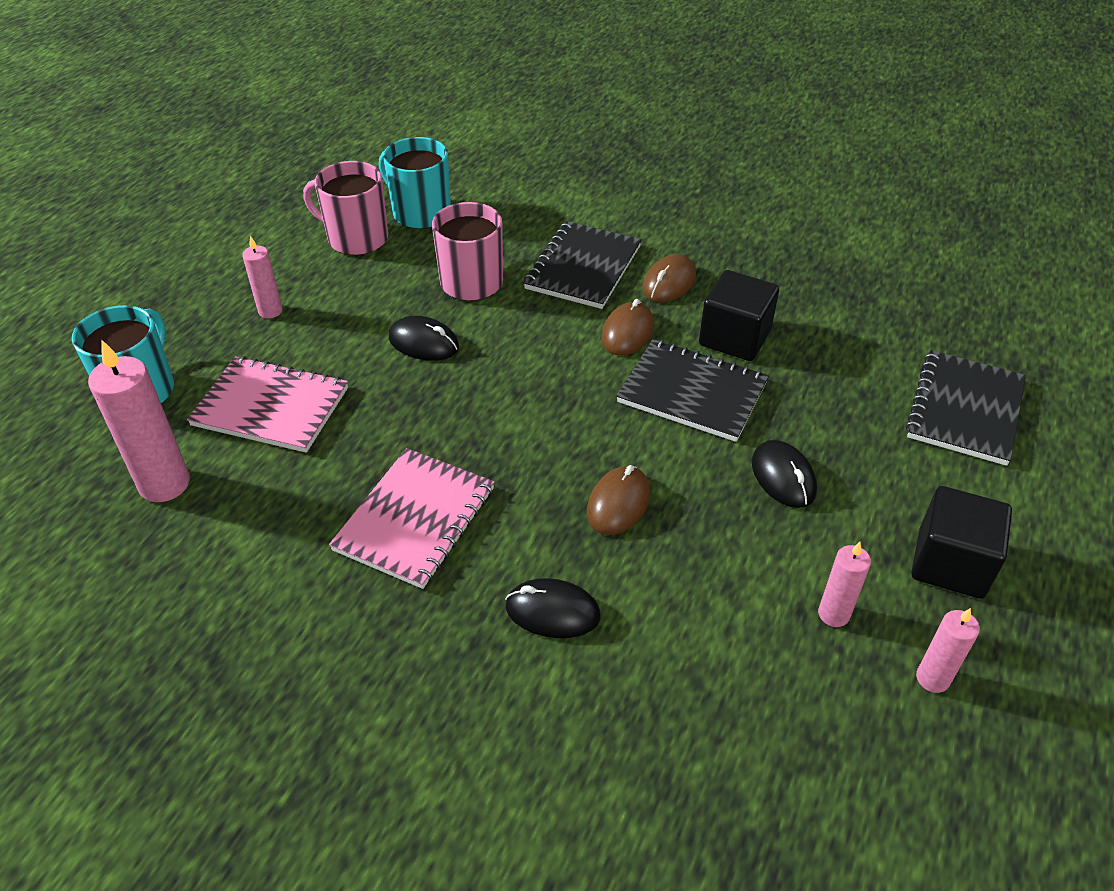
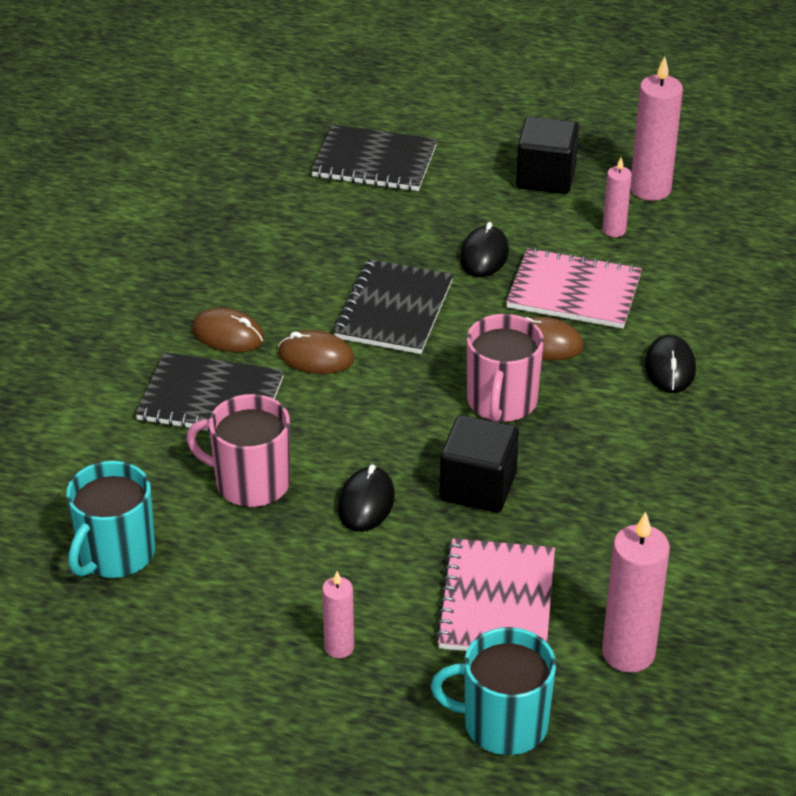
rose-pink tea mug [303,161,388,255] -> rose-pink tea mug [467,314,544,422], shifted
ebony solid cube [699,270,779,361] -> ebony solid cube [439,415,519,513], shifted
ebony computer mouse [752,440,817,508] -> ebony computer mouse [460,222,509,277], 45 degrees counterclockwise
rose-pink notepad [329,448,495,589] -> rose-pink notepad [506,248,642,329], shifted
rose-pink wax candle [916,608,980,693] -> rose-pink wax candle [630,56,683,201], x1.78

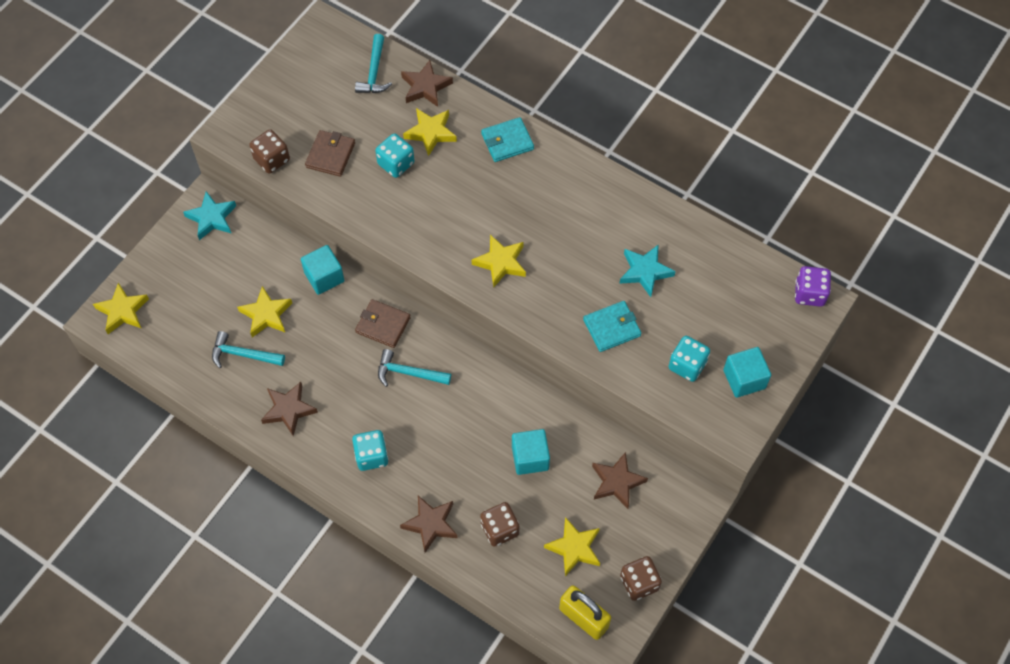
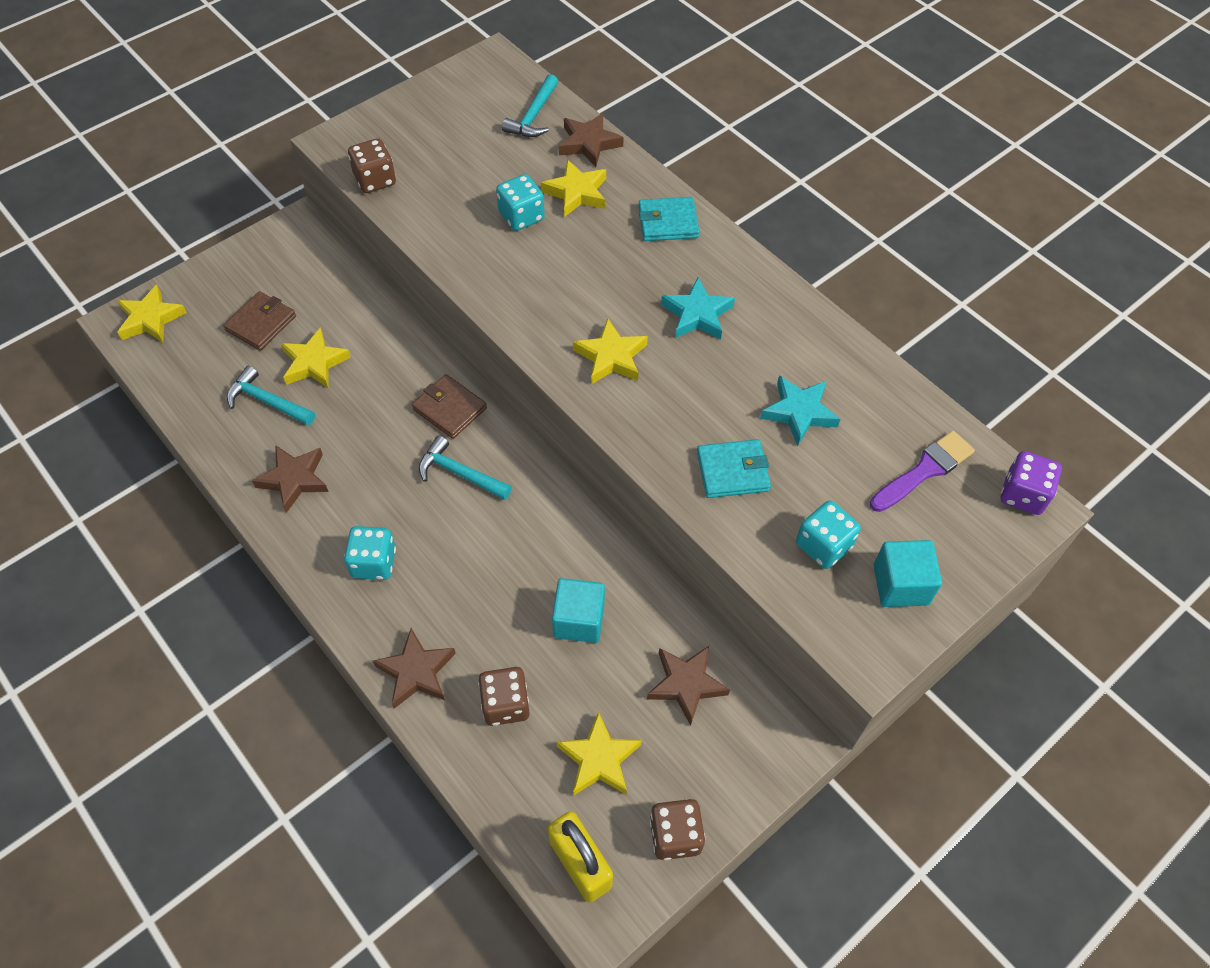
dark brown billfold [305,130,355,177] -> dark brown billfold [223,291,296,351], shifted
turquoise star [183,191,236,240] -> turquoise star [661,278,735,340], shifted
turquoise solid cube [301,245,345,295] -> none
none -> royal purple brush [870,431,975,512]

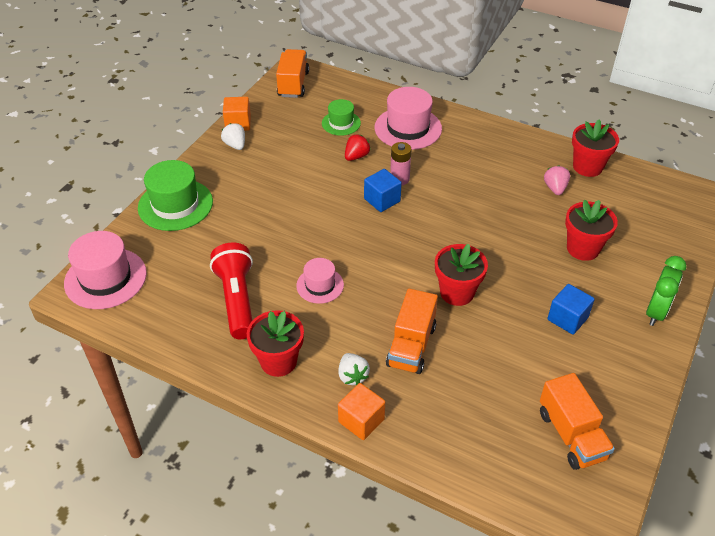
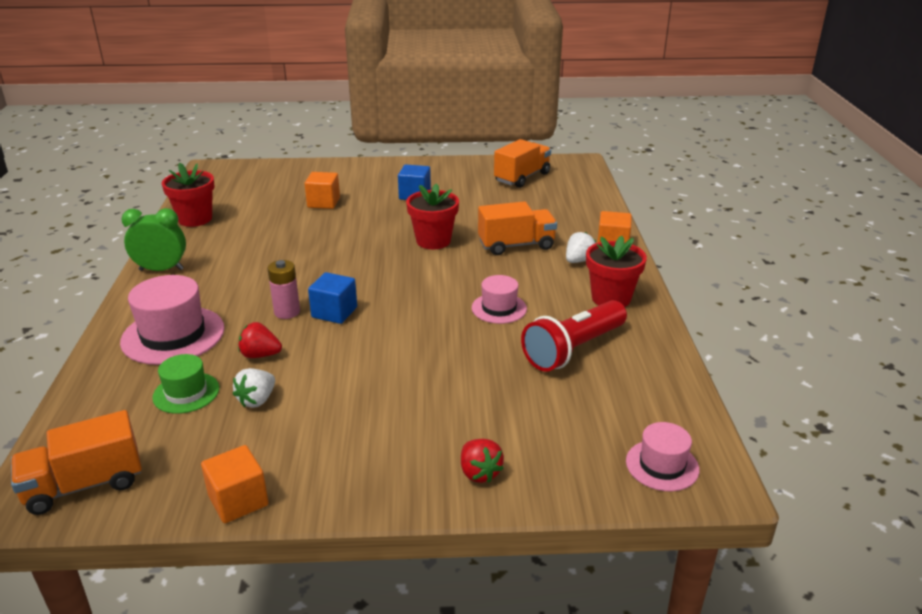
white berry [221,123,245,150] -> white berry [233,368,275,408], shifted
green hat [138,160,213,231] -> crimson berry [461,439,504,483]
rose-pink berry [544,165,570,195] -> none
crimson plant pot [565,200,618,261] -> orange-coloured solid cube [305,172,340,209]
rose-pink hat [64,231,147,309] -> rose-pink hat [626,422,699,491], x0.58
green bedside clock [646,256,687,326] -> green bedside clock [121,208,186,271], shifted

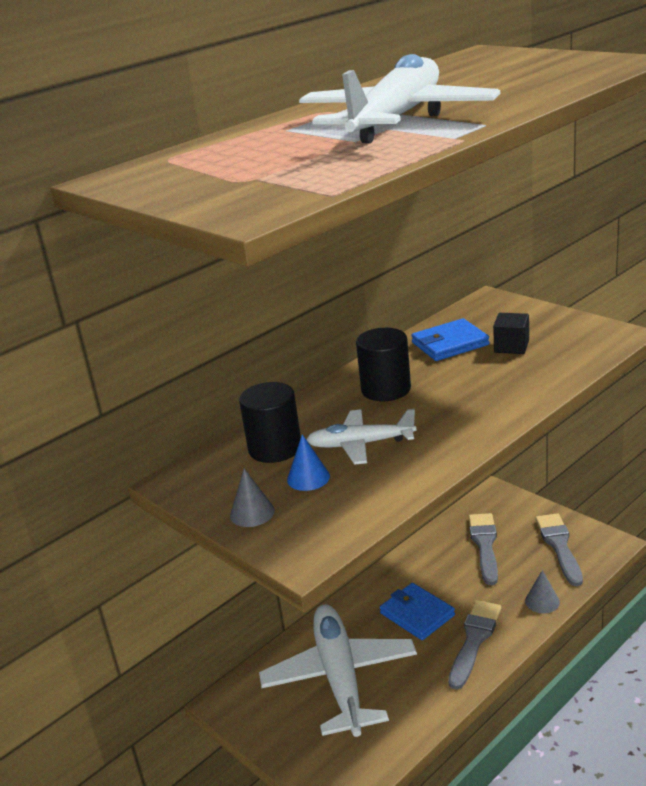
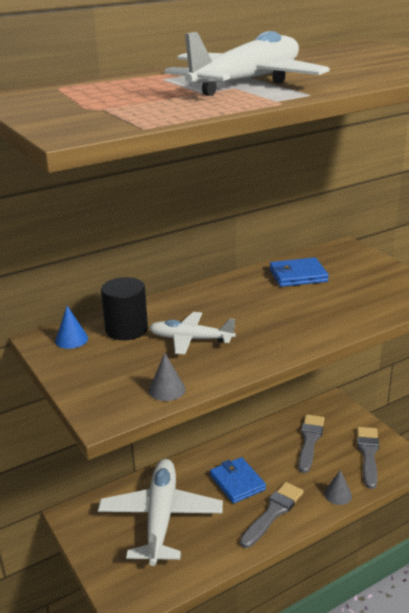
ebony solid cube [493,313,529,354] -> none
ebony solid cylinder [356,328,411,401] -> none
cobalt cone shape [287,434,330,491] -> cobalt cone shape [55,306,88,349], shifted
ash-grey cone shape [230,469,275,527] -> ash-grey cone shape [149,353,186,401], shifted

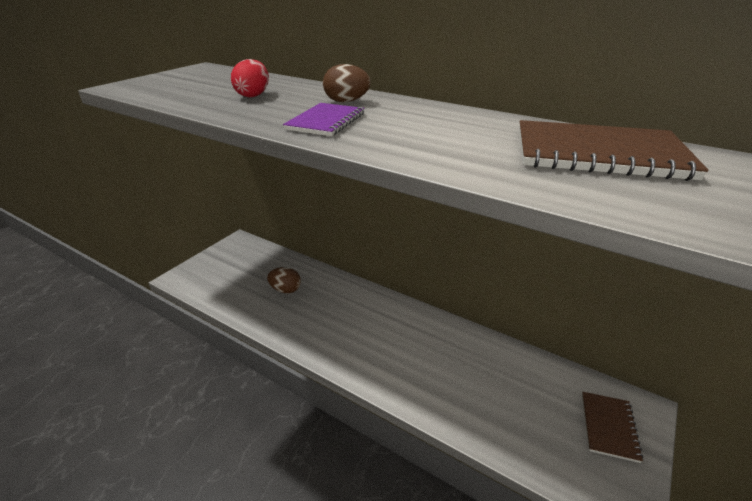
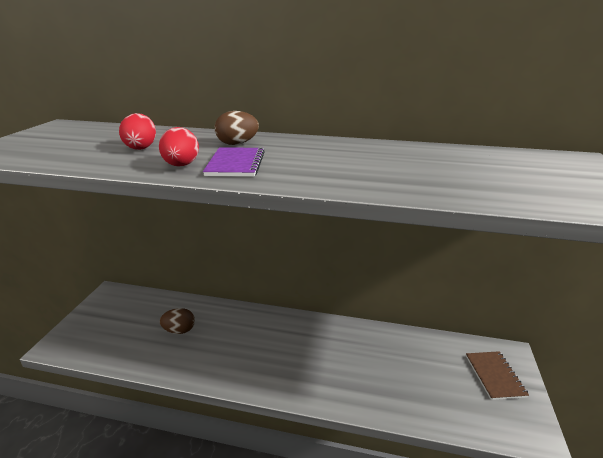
dark brown notepad [519,120,709,181] -> none
none -> crimson egg shape [159,127,199,167]

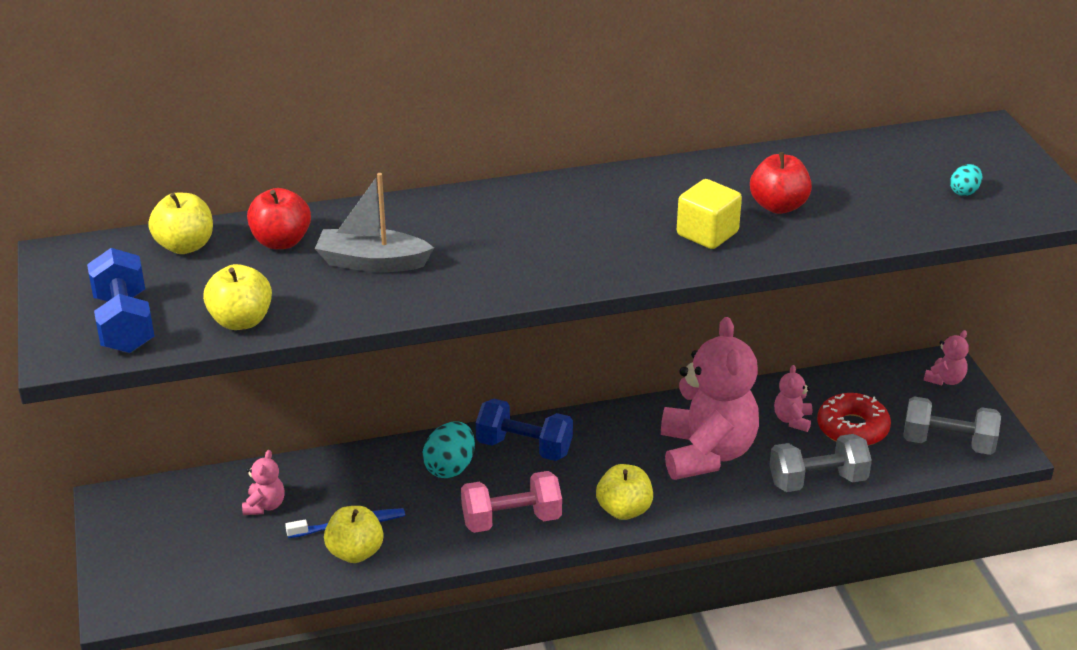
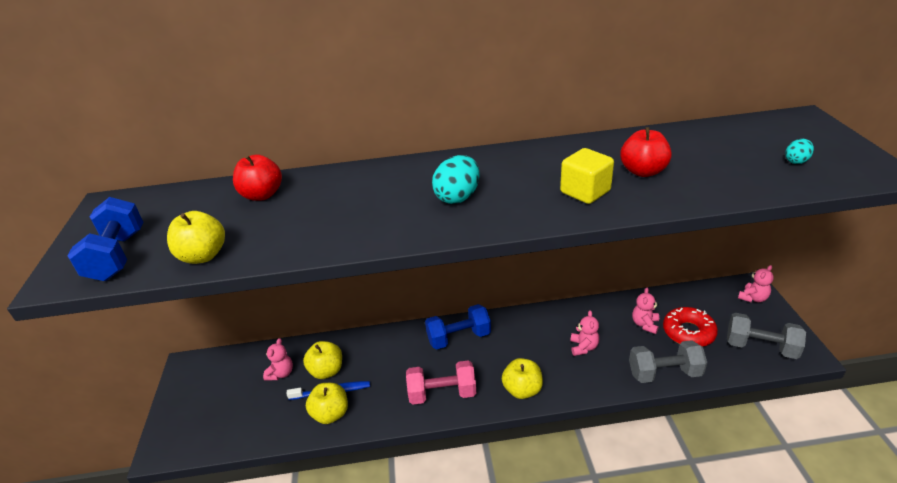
ash-grey toy boat [315,173,434,272] -> none
yellow apple fruit [148,193,213,254] -> yellow apple fruit [303,341,342,379], shifted
rose-pink teddy bear [661,317,759,480] -> rose-pink teddy bear [570,310,599,356], x0.42
cobalt hand weight [476,399,573,461] -> cobalt hand weight [425,304,491,349], 45 degrees counterclockwise
turquoise egg shape [423,421,475,478] -> turquoise egg shape [432,155,480,204], shifted

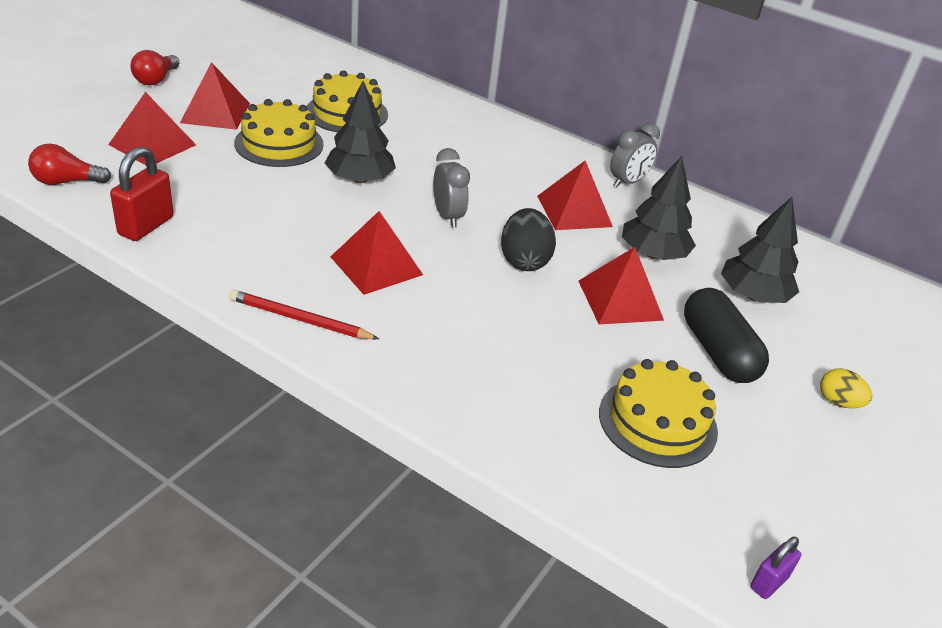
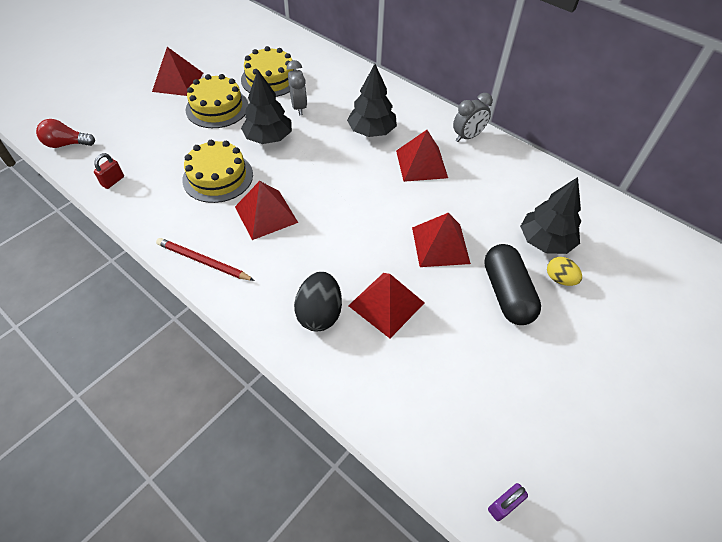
crimson bulb [130,50,179,86] -> none
crimson pyramid shape [108,92,196,165] -> crimson pyramid shape [348,273,425,338], shifted
crimson padlock [110,147,174,241] -> crimson padlock [94,153,124,189], x0.57
ash-grey bedside clock [433,148,470,228] -> ash-grey bedside clock [287,60,307,115], shifted
ebony fir tree [622,156,696,260] -> ebony fir tree [347,64,397,137], shifted
ebony egg shape [501,208,556,271] -> ebony egg shape [294,272,342,332], shifted
yellow cake [599,359,718,468] -> yellow cake [182,140,253,203], shifted
yellow egg shape [820,368,873,409] -> yellow egg shape [547,257,582,286], shifted

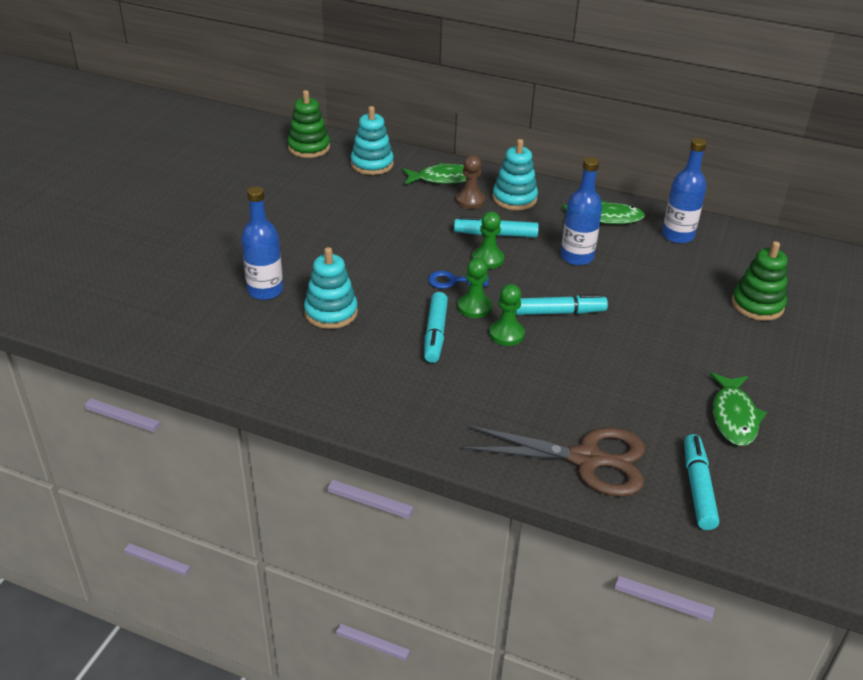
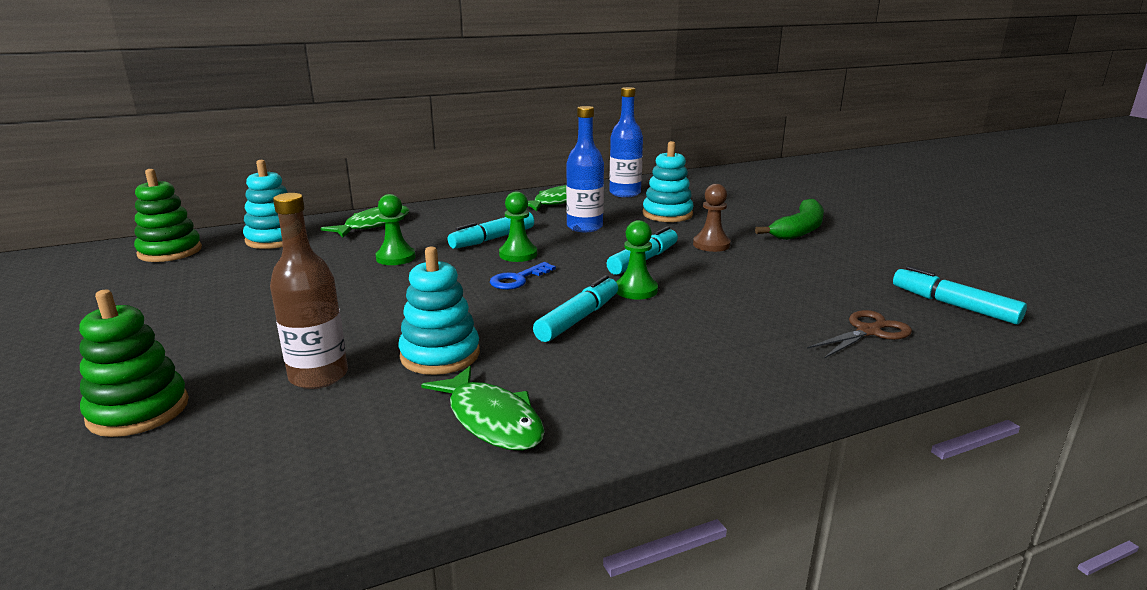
turquoise ring stacker [492,139,538,210] -> turquoise ring stacker [643,141,694,222], shifted
dark brown game pawn [456,155,485,209] -> dark brown game pawn [693,184,731,252], shifted
cobalt drink bottle [241,186,283,300] -> dark brown drink bottle [270,193,348,389]
green ring stacker [732,241,788,321] -> green ring stacker [79,290,189,437], shifted
green game pawn [458,258,492,318] -> green game pawn [376,194,416,265], shifted
turquoise felt pen [424,292,448,363] -> turquoise felt pen [533,275,618,342], 105 degrees counterclockwise
green fish figure [710,372,767,446] -> green fish figure [421,366,545,451], shifted
dark brown pair of scissors [461,425,645,497] -> dark brown pair of scissors [807,310,912,358], x0.56
none -> green toy banana [755,199,824,240]

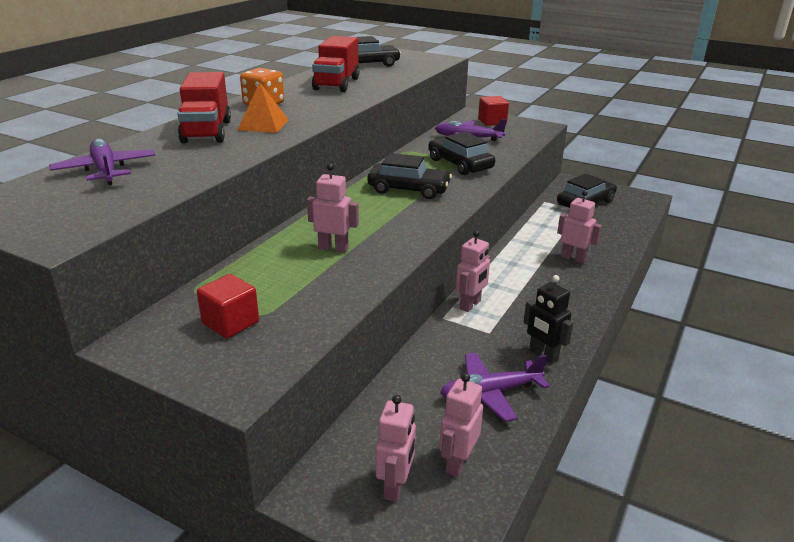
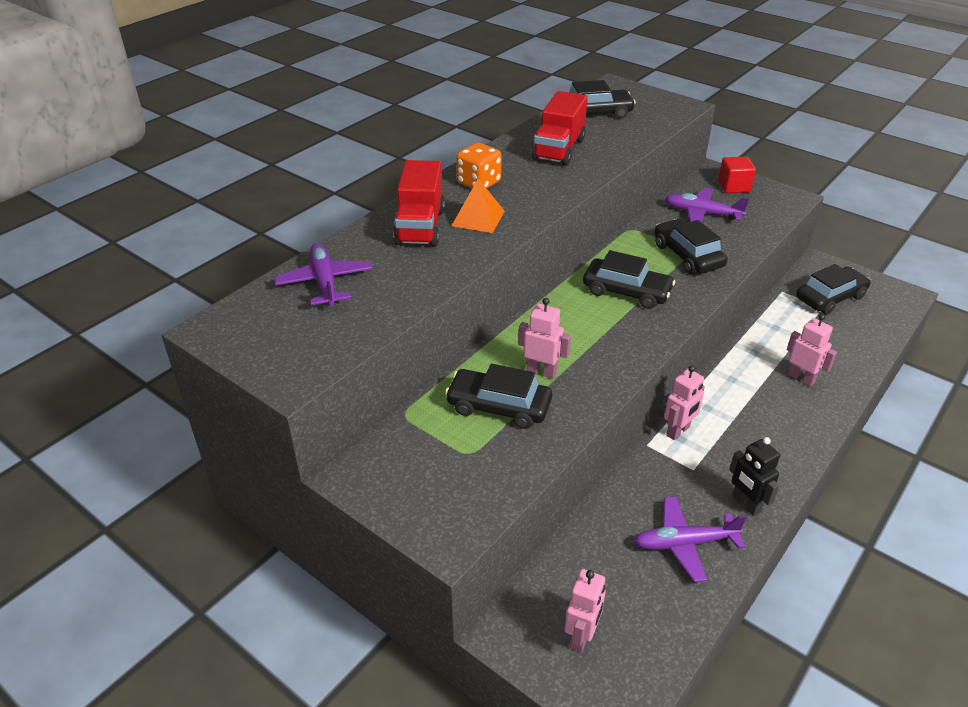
crimson solid cube [197,274,259,338] -> none
rose-pink toy robot [439,373,483,477] -> none
none -> ebony automobile [445,364,552,429]

